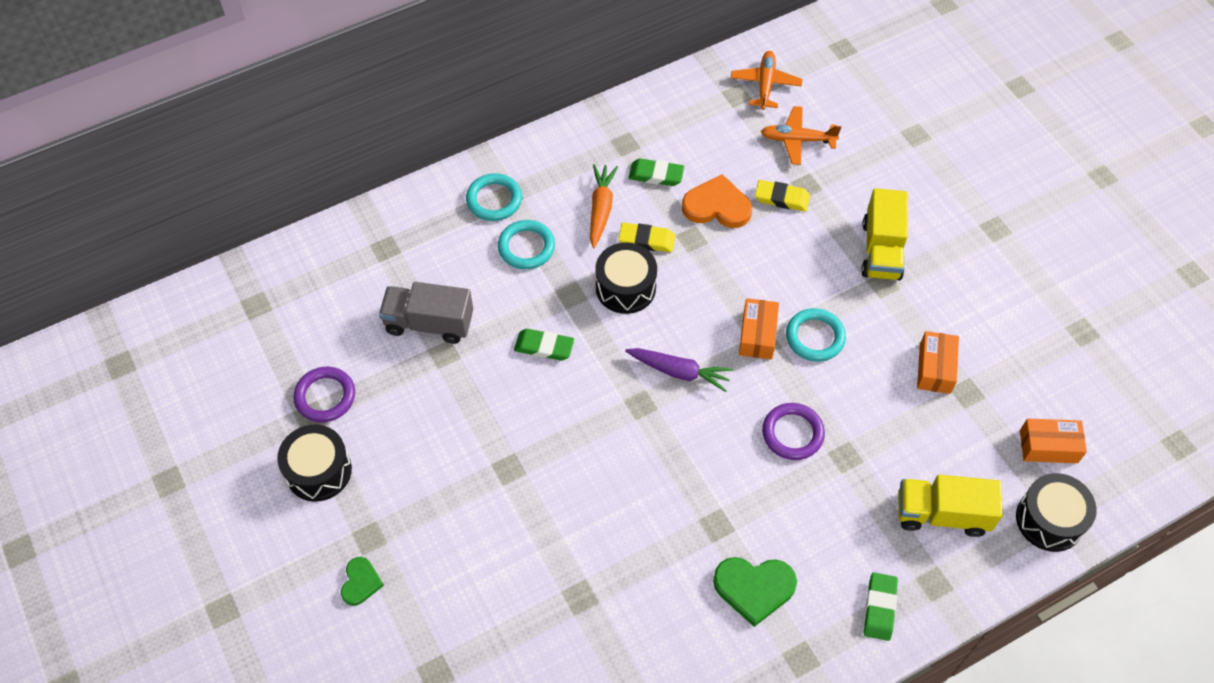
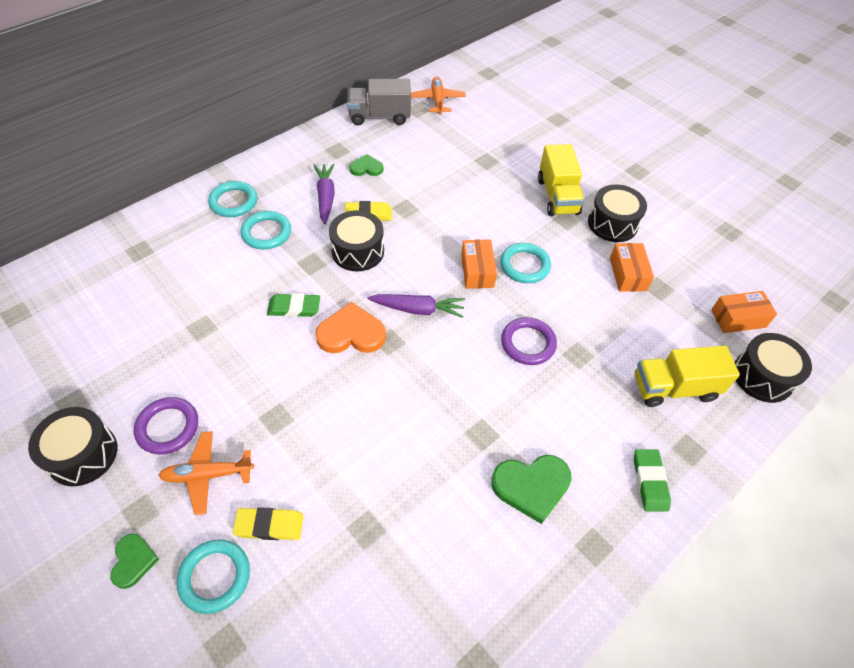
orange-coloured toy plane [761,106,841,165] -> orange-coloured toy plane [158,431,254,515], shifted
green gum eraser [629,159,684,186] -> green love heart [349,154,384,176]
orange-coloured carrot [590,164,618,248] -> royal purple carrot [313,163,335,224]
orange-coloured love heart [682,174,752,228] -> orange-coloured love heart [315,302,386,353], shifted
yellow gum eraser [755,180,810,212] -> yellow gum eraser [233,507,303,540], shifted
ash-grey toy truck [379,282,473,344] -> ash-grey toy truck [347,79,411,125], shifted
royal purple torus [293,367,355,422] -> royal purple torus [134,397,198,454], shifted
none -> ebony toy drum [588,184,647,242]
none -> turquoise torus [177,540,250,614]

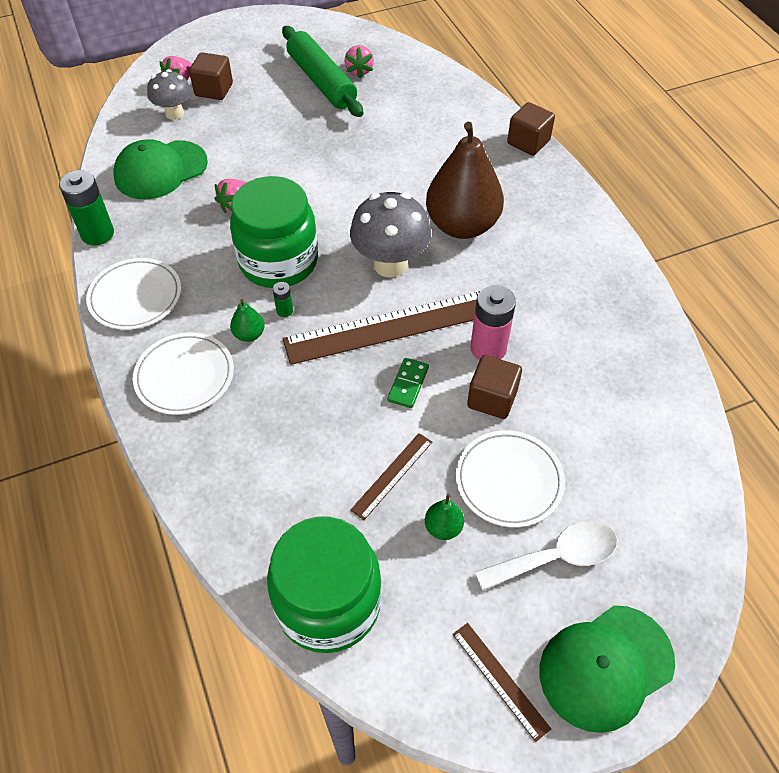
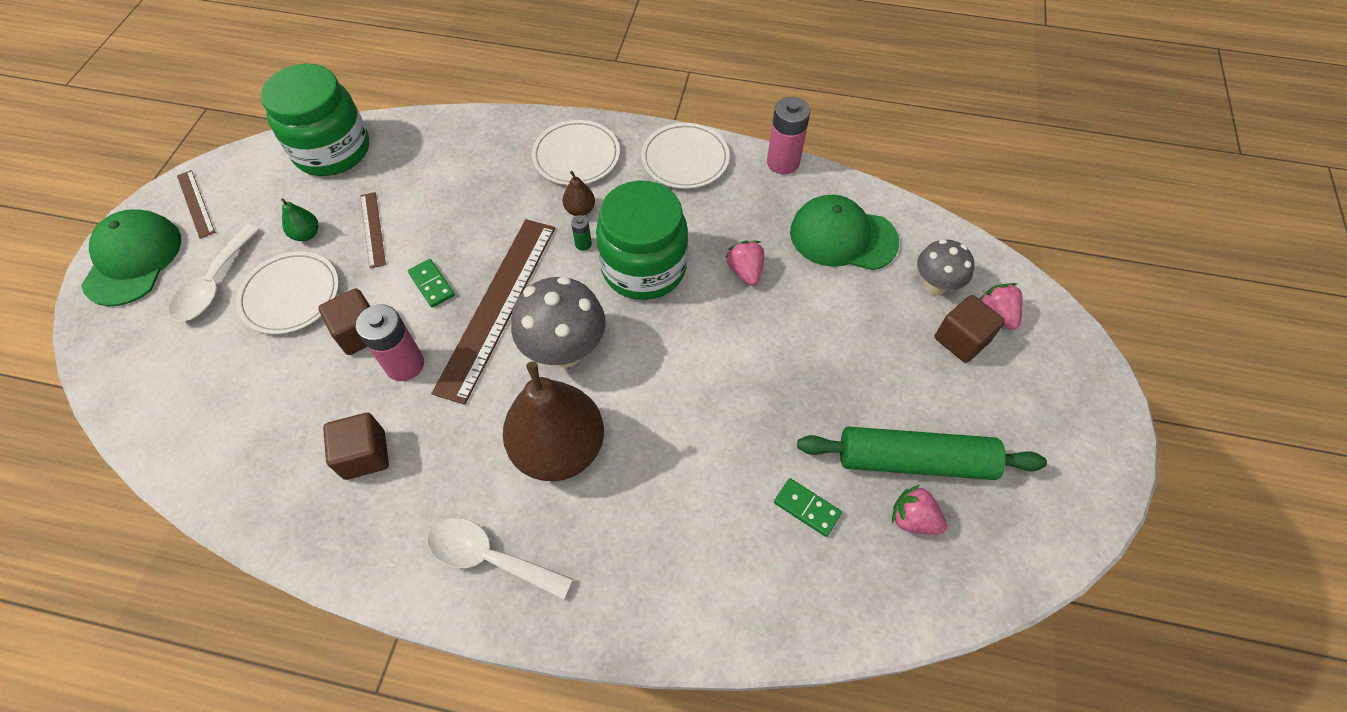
dark brown solid cube [507,102,555,156] -> dark brown solid cube [323,413,389,480], shifted
green baseball cap [113,139,208,199] -> green baseball cap [790,195,899,270], 75 degrees counterclockwise
green AA battery [59,170,114,246] -> rose-pink AA battery [767,97,810,174]
green toy pear [230,299,265,342] -> dark brown toy pear [563,171,595,216]
dark brown straightedge [453,623,551,742] -> dark brown straightedge [177,170,215,239], 60 degrees clockwise
none -> green domino tile [774,478,842,537]
none -> white teaspoon [427,518,573,600]

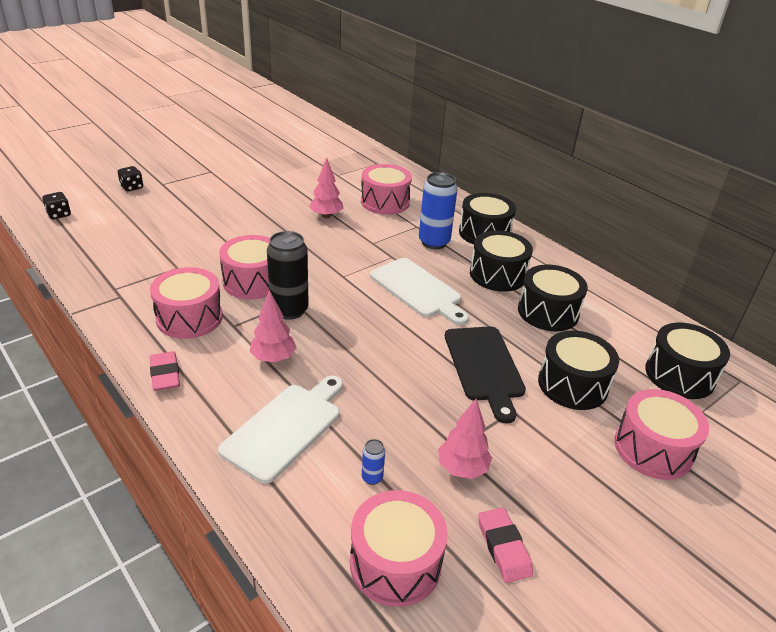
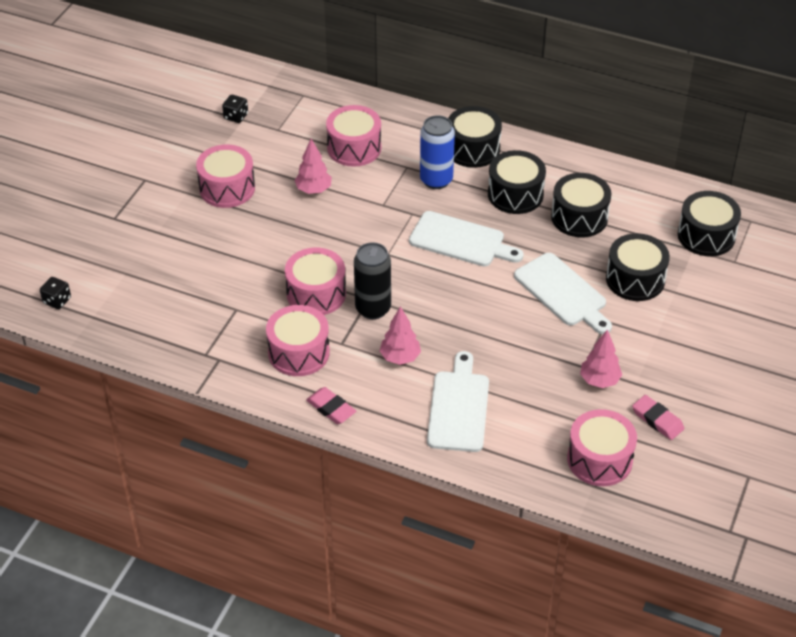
ebony die [118,166,143,191] -> ebony die [222,95,248,123], shifted
ebony chopping board [445,326,526,424] -> white chopping board [514,253,612,334]
rose-pink toy drum [615,389,709,480] -> rose-pink toy drum [196,145,255,208], shifted
cobalt tin [362,439,385,485] -> none

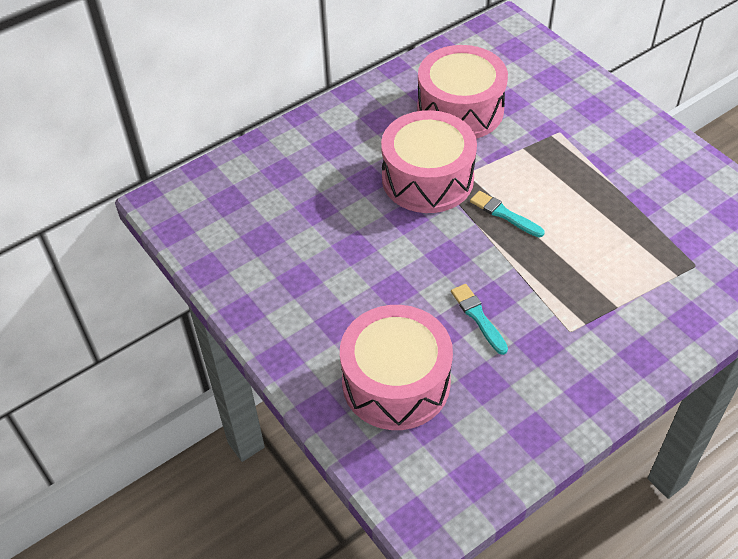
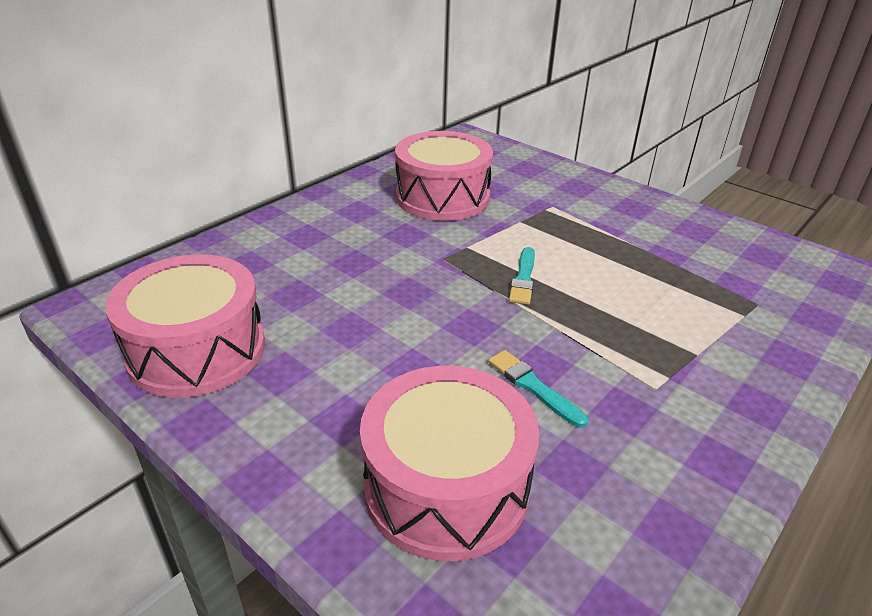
rose-pink toy drum [381,110,477,213] -> rose-pink toy drum [105,255,265,398], shifted
turquoise brush [470,191,545,237] -> turquoise brush [509,247,535,305], 105 degrees counterclockwise

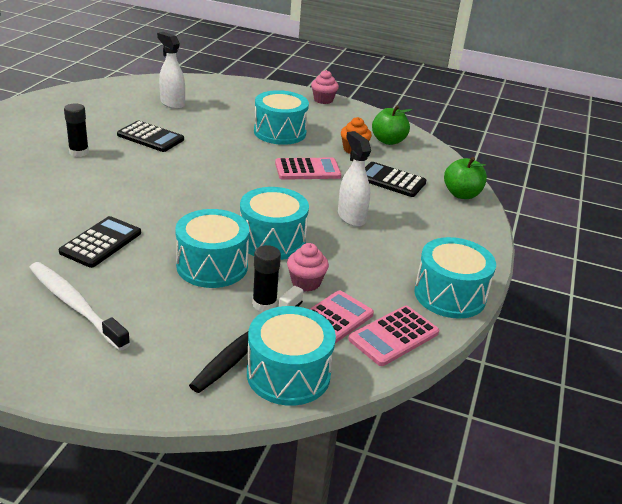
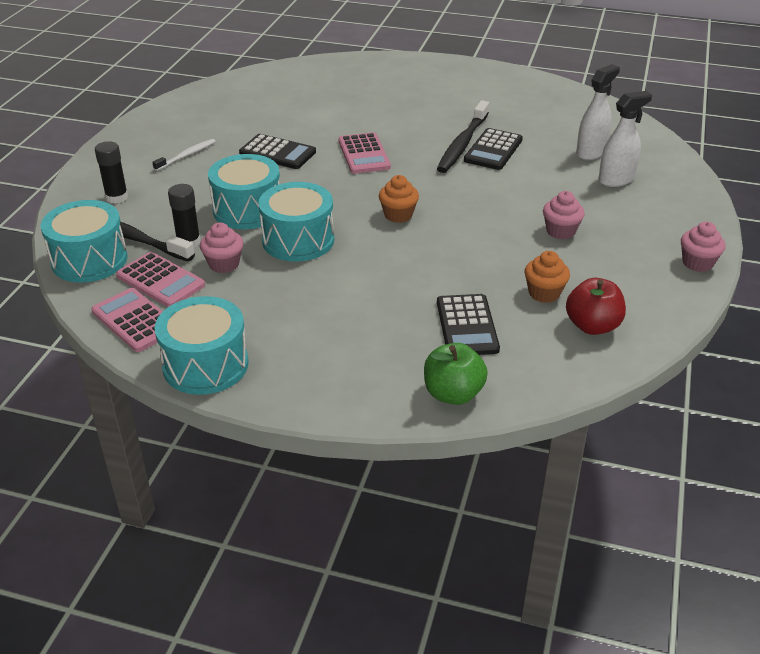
turquoise toy drum [254,90,309,145] -> rose-pink fairy cake [543,191,585,239]
ebony stick of glue [64,103,89,157] -> ebony stick of glue [95,141,128,203], shifted
green apple fruit [372,105,412,145] -> crimson apple fruit [566,278,626,335]
white spray cleaner [338,131,371,227] -> white spray cleaner [598,91,652,187], shifted
rose-pink adding machine [275,158,341,180] -> rose-pink adding machine [338,132,391,174], shifted
ebony adding machine [365,162,426,197] -> ebony adding machine [437,294,500,355], 150 degrees clockwise
white toothbrush [29,262,130,351] -> white toothbrush [152,139,216,171], x0.56
none -> ebony toothbrush [437,100,489,173]
none -> orange-coloured fairy cake [379,175,419,223]

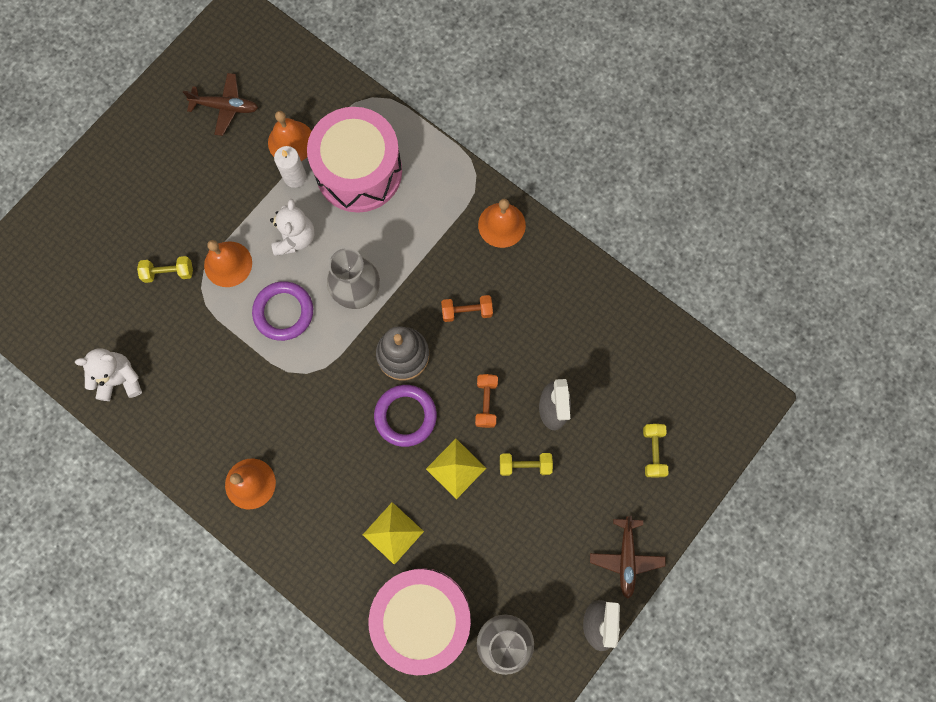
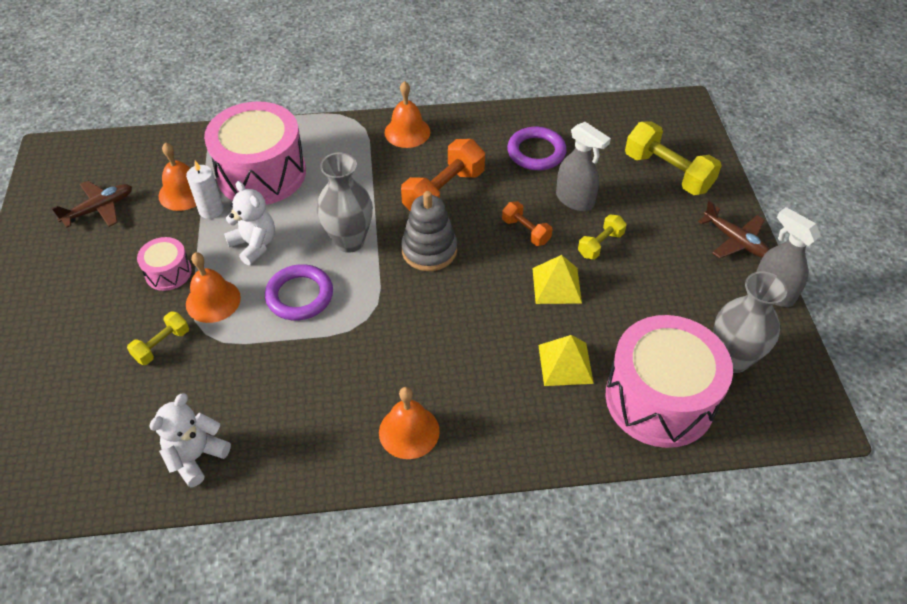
orange-coloured hand weight [441,295,493,322] -> orange-coloured hand weight [401,139,485,211], x1.83
royal purple torus [374,385,437,447] -> royal purple torus [507,127,567,170], shifted
yellow hand weight [643,424,669,478] -> yellow hand weight [625,121,722,195], x1.83
none -> rose-pink toy drum [137,237,192,291]

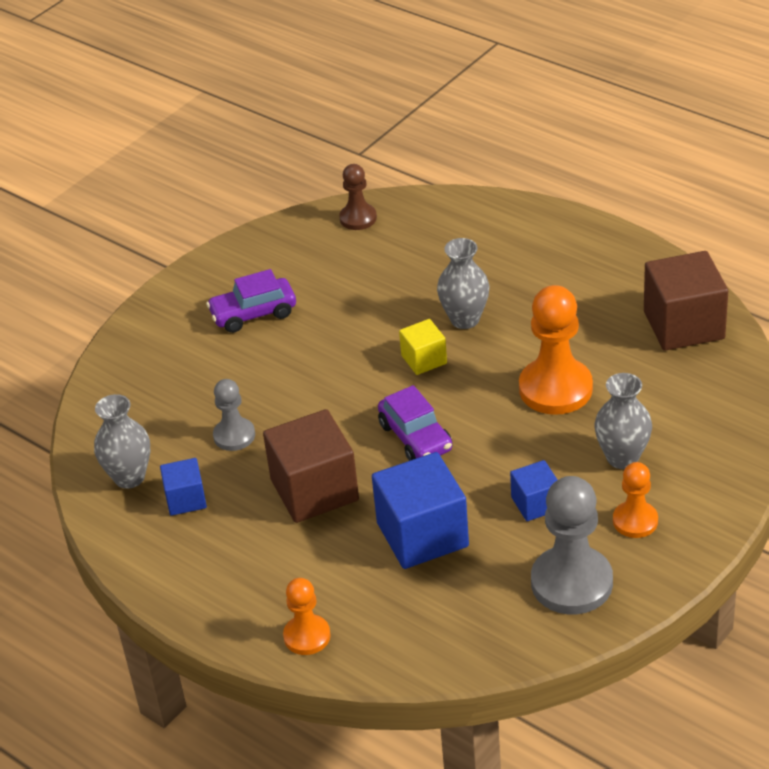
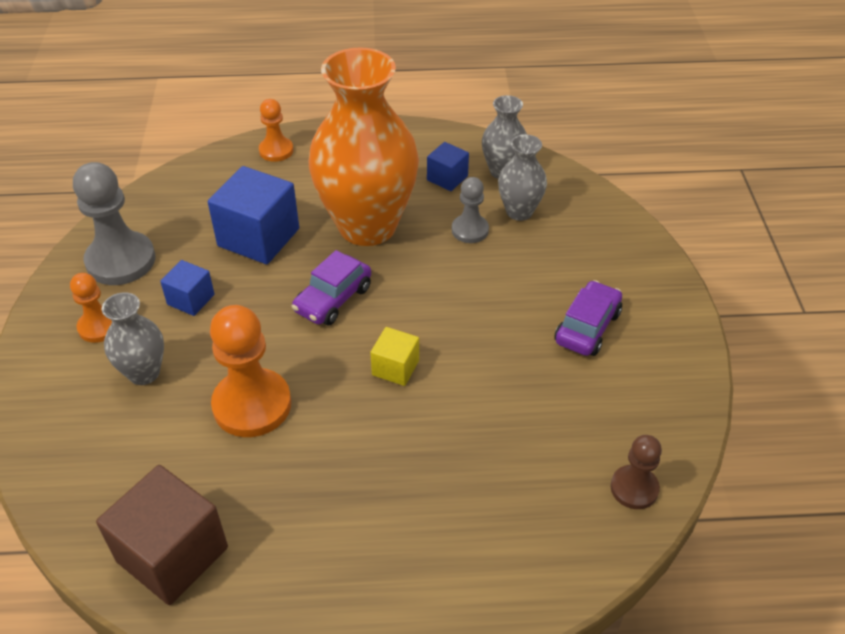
ash-grey flower vase [437,238,489,329] -> ash-grey flower vase [498,134,547,221], shifted
royal purple automobile [378,385,453,461] -> royal purple automobile [292,250,371,326], 75 degrees counterclockwise
dark brown solid cube [263,409,359,523] -> orange-coloured flower vase [308,47,419,246]

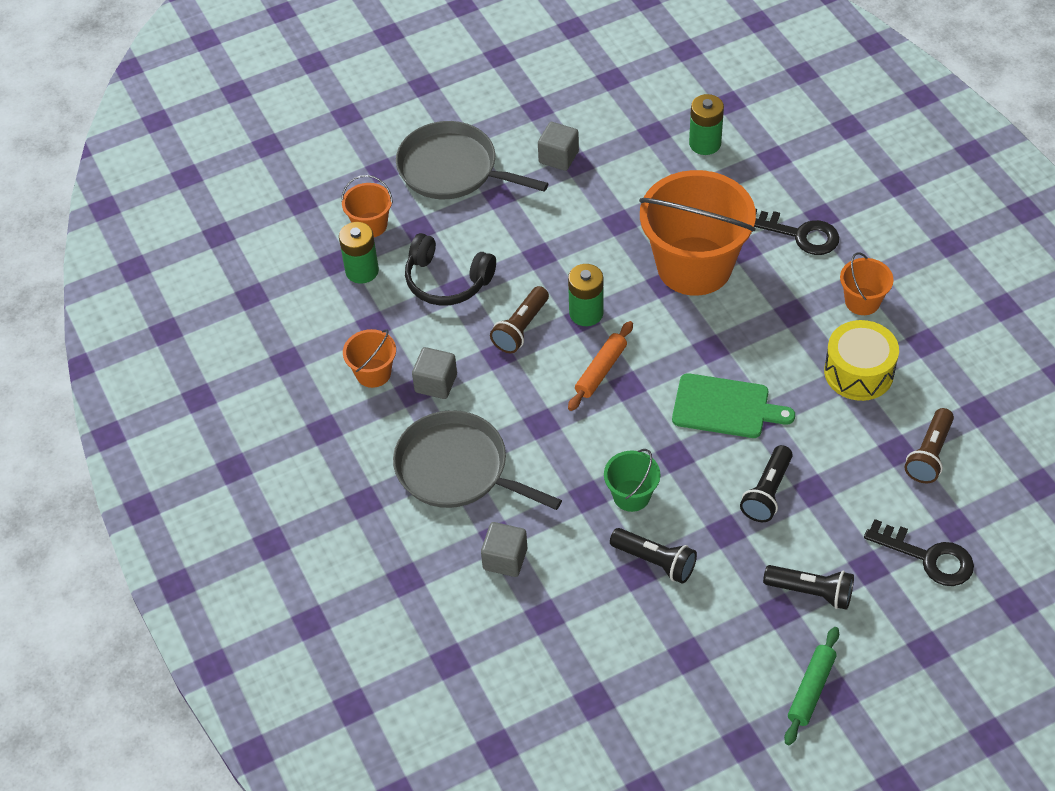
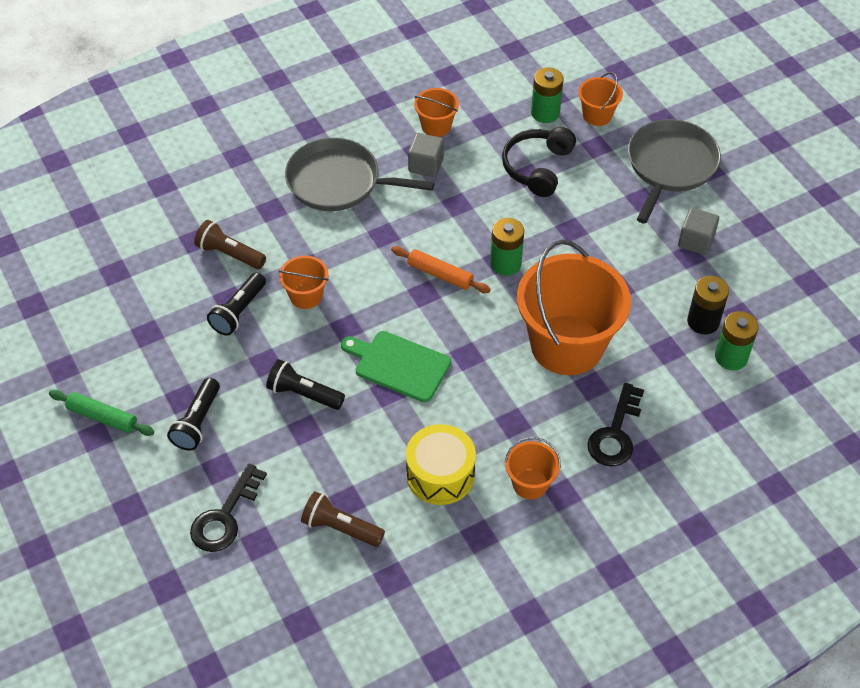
dark brown flashlight [490,286,549,353] -> dark brown flashlight [194,220,266,269], shifted
green chopping board [672,373,795,438] -> green chopping board [341,331,451,402], 105 degrees clockwise
ash-grey pan [393,410,562,510] -> ash-grey pan [285,138,434,211], 105 degrees counterclockwise
green bucket [604,449,661,512] -> orange-coloured bucket [278,256,329,309]
ash-grey solid cube [481,522,527,577] -> none
none -> ebony AA battery [687,276,729,334]

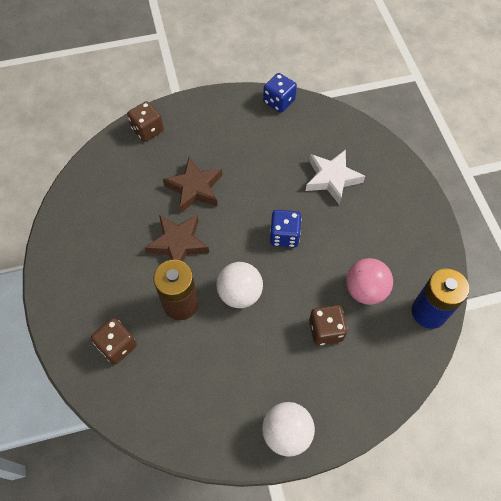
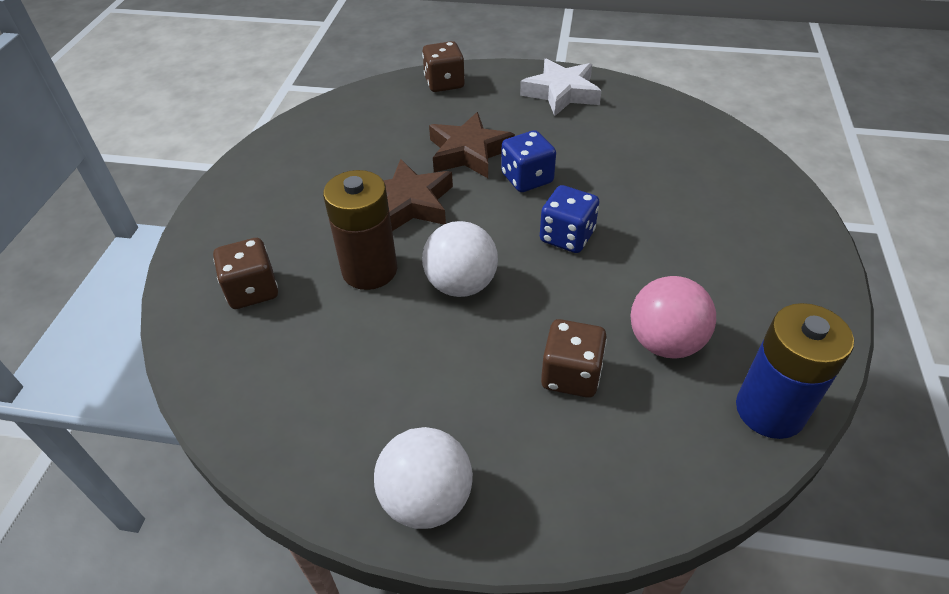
cobalt die [263,73,297,113] -> cobalt die [501,130,556,192], shifted
white star [306,149,365,205] -> white star [520,58,602,116], shifted

